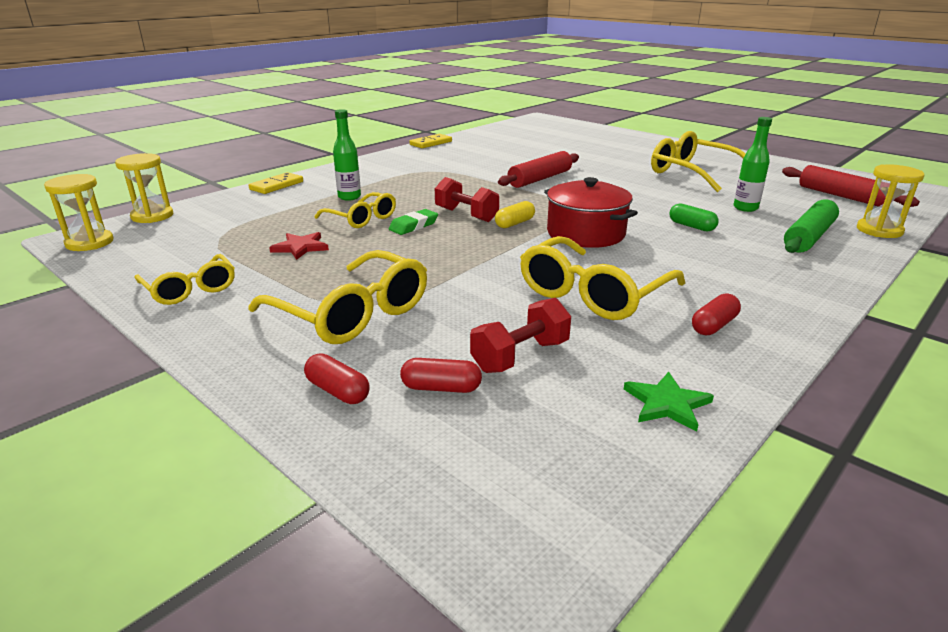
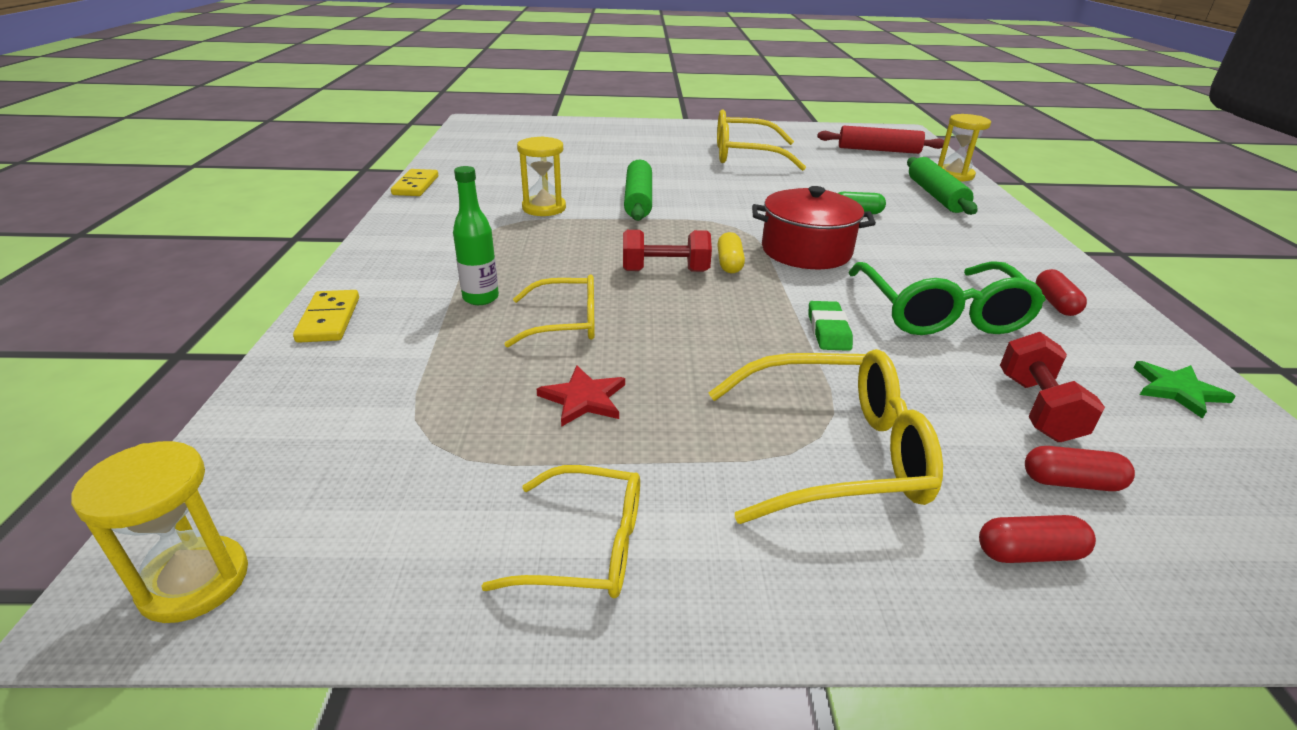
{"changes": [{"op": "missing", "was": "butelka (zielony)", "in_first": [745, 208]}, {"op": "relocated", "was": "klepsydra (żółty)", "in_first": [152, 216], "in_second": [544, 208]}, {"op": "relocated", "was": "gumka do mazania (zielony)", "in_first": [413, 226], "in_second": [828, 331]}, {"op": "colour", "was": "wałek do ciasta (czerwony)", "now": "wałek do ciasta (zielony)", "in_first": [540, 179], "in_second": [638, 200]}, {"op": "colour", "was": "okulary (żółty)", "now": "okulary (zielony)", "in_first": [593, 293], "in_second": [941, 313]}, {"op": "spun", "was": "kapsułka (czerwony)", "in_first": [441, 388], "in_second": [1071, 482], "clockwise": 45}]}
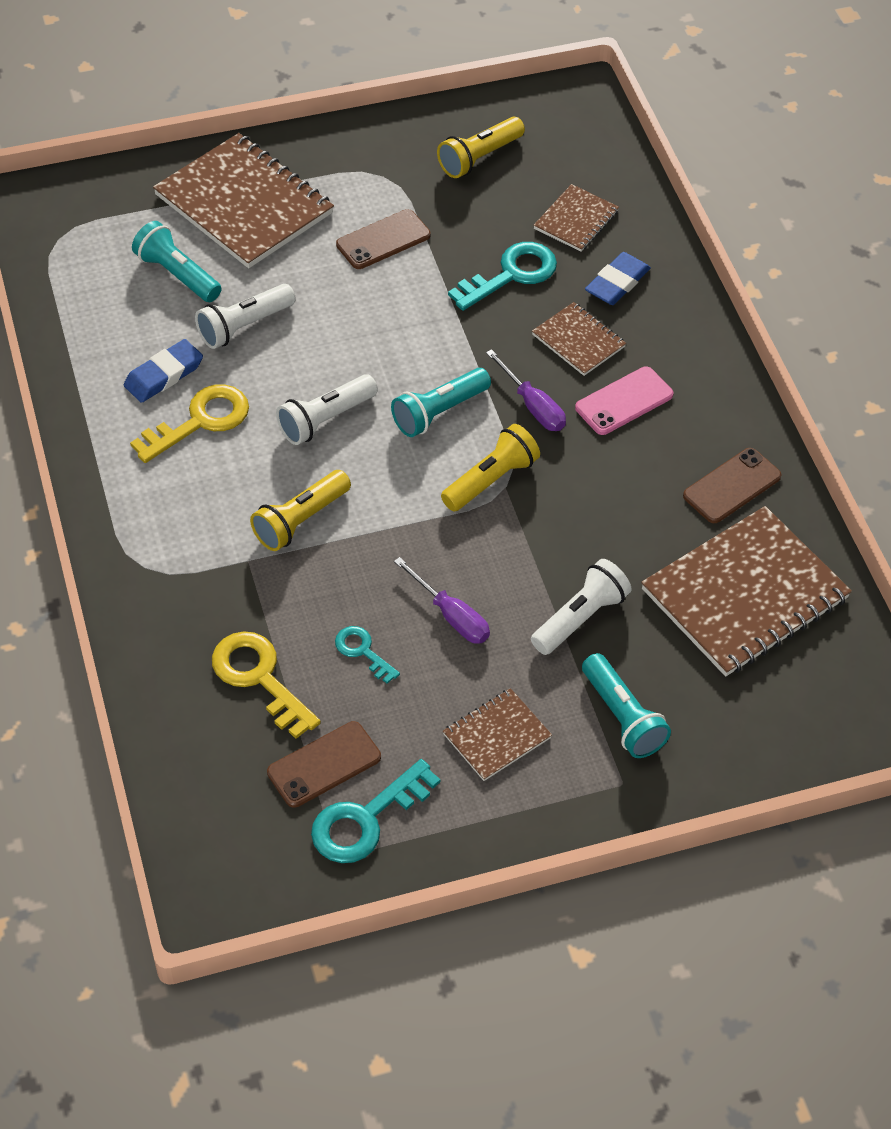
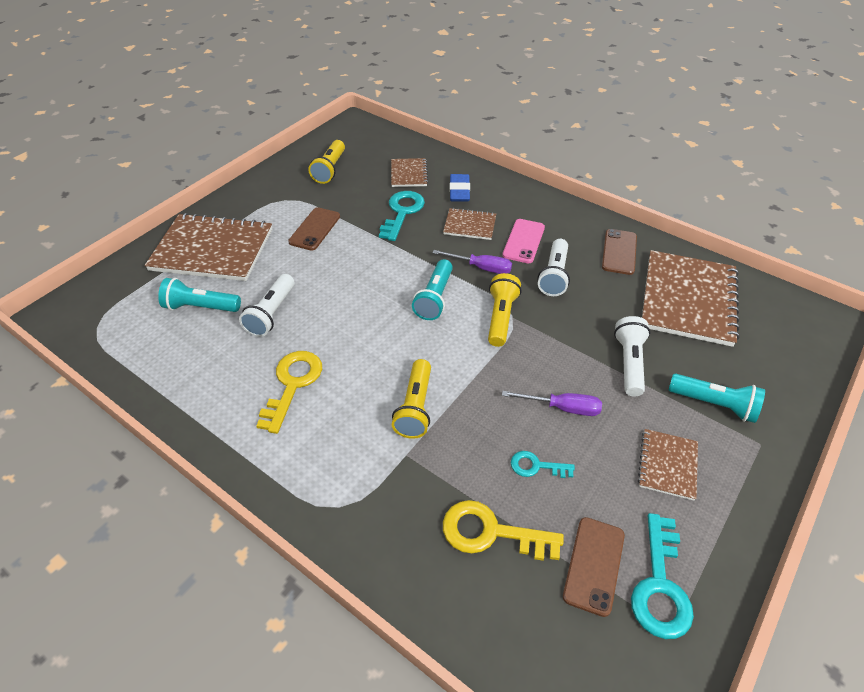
{"changes": [{"op": "missing", "was": "gumka do mazania (niebieski)", "in_first": [164, 375]}, {"op": "relocated", "was": "latarka (biały)", "in_first": [325, 419], "in_second": [554, 276]}]}
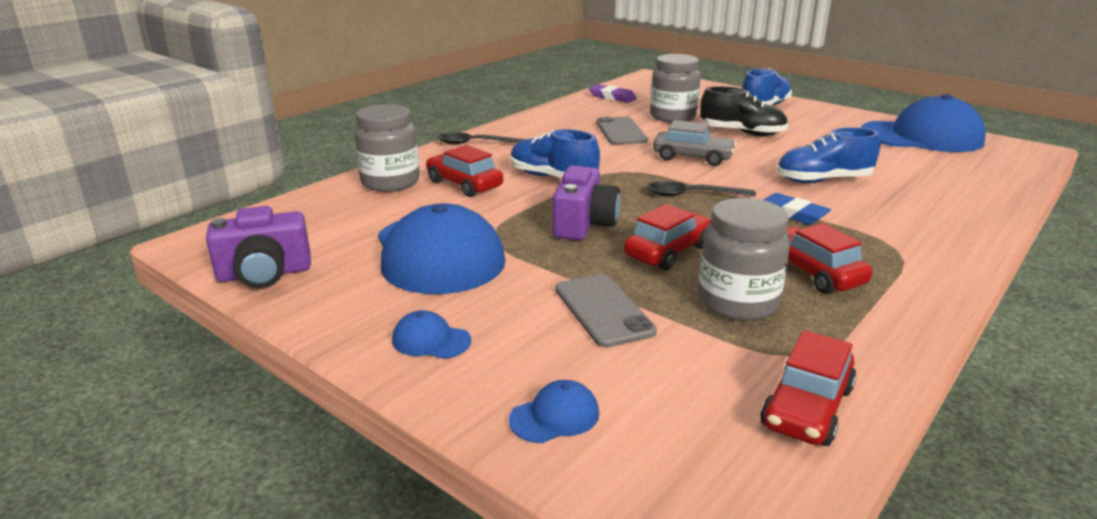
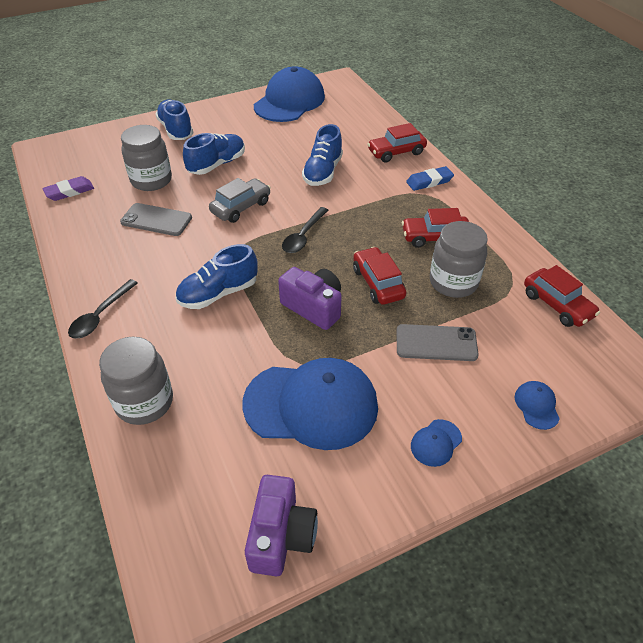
{"changes": [{"op": "relocated", "was": "samochód (czerwony)", "in_first": [464, 184], "in_second": [396, 152]}, {"op": "relocated", "was": "gumka do mazania (niebieski)", "in_first": [791, 214], "in_second": [429, 181]}, {"op": "colour", "was": "but (czarny)", "now": "but (niebieski)", "in_first": [742, 133], "in_second": [217, 164]}]}
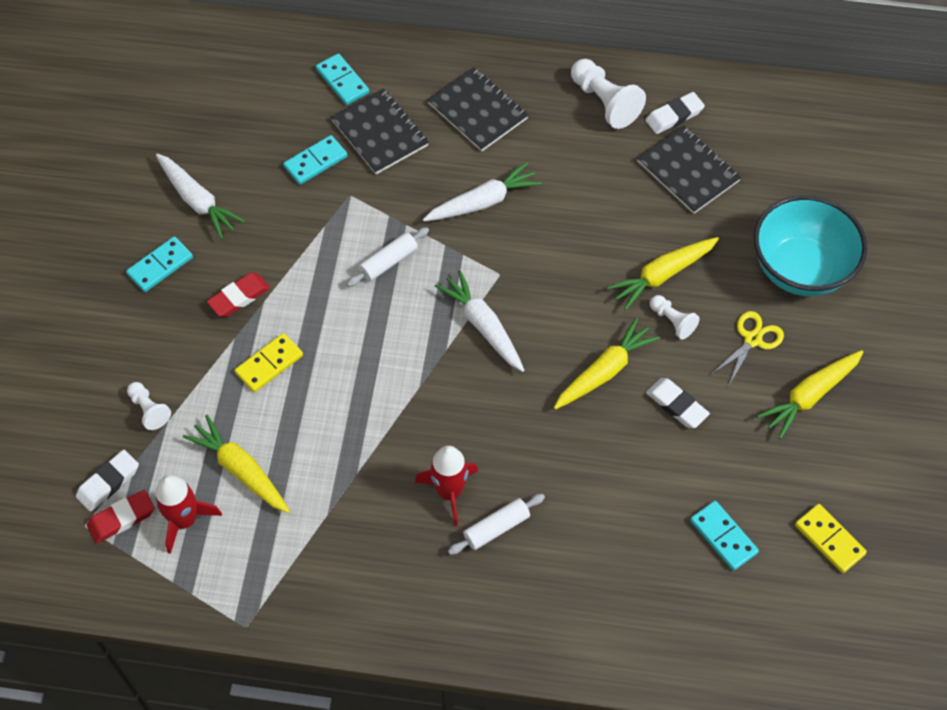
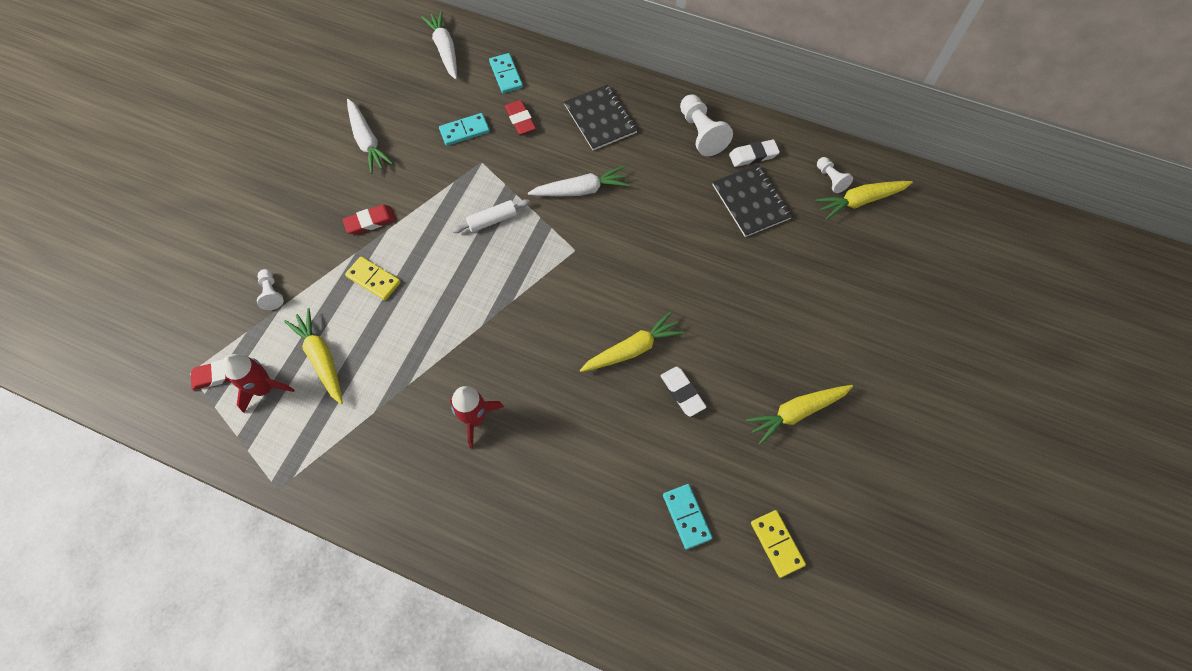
{"changes": [{"op": "missing", "was": "gumka do mazania (biały)", "in_first": [108, 482]}, {"op": "missing", "was": "kostka domina (turkusowy)", "in_first": [160, 266]}, {"op": "missing", "was": "wałek do ciasta (biały)", "in_first": [496, 528]}, {"op": "missing", "was": "nożyczki (żółty)", "in_first": [753, 339]}, {"op": "missing", "was": "miska (turkusowy)", "in_first": [800, 269]}, {"op": "relocated", "was": "marchewka (biały)", "in_first": [483, 326], "in_second": [445, 50]}, {"op": "relocated", "was": "marchewka (żółty)", "in_first": [662, 275], "in_second": [860, 201]}, {"op": "relocated", "was": "pionek (biały)", "in_first": [672, 321], "in_second": [830, 179]}, {"op": "exchanged", "was": "zeszyt (czarny)", "now": "gumka do mazania (czerwony)", "in_first": [380, 133], "in_second": [520, 120]}, {"op": "spun", "was": "kostka domina (żółty)", "in_first": [269, 364], "in_second": [373, 279], "clockwise": 60}]}
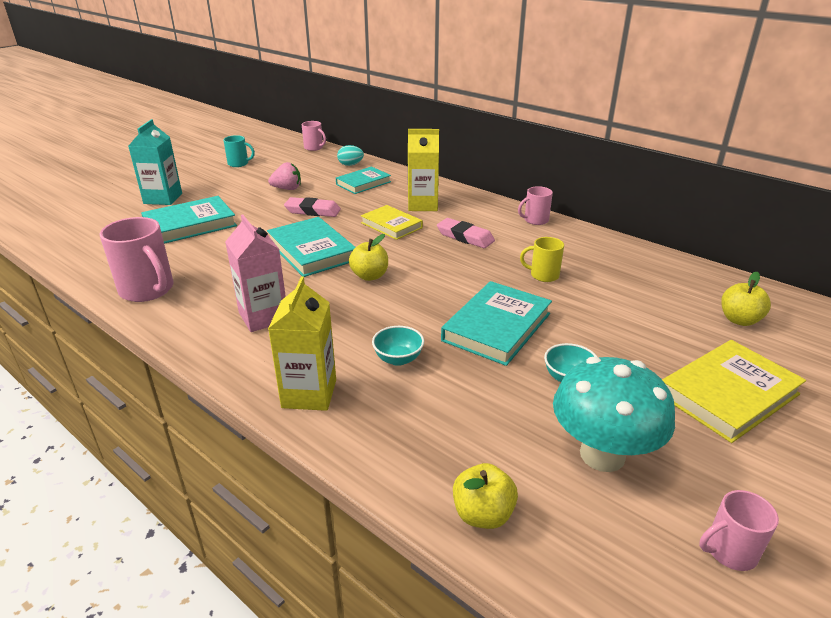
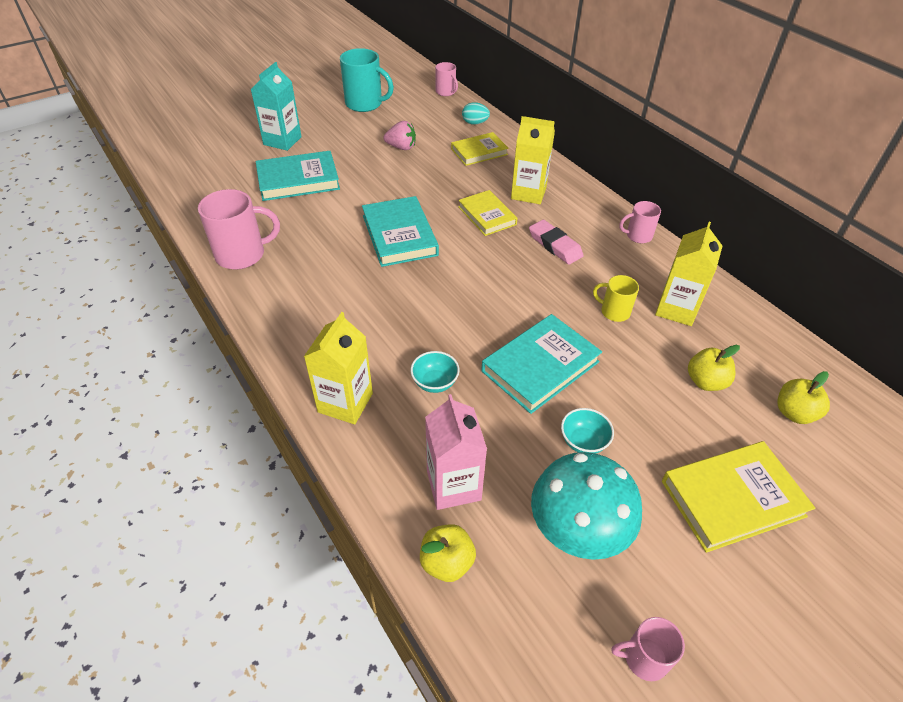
{"changes": [{"op": "missing", "was": "gumka do mazania (różowy)", "in_first": [313, 211]}, {"op": "appeared", "now": "karton mleka (żółty)", "in_second": [676, 309]}, {"op": "relocated", "was": "karton mleka (różowy)", "in_first": [263, 317], "in_second": [453, 485]}, {"op": "relocated", "was": "jabłko (żółty)", "in_first": [369, 276], "in_second": [705, 382]}, {"op": "colour", "was": "książka (turkusowy)", "now": "książka (żółty)", "in_first": [363, 183], "in_second": [479, 152]}, {"op": "spun", "was": "kubek (różowy)", "in_first": [148, 290], "in_second": [242, 254], "clockwise": -75}, {"op": "size", "was": "kubek (turkusowy)", "in_first": [239, 164], "in_second": [365, 104], "ratio": 1.79}]}
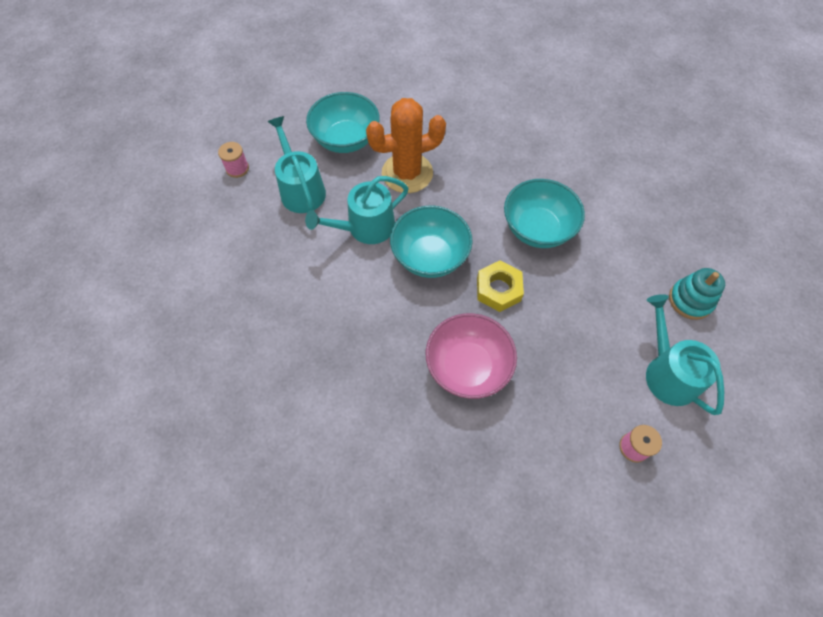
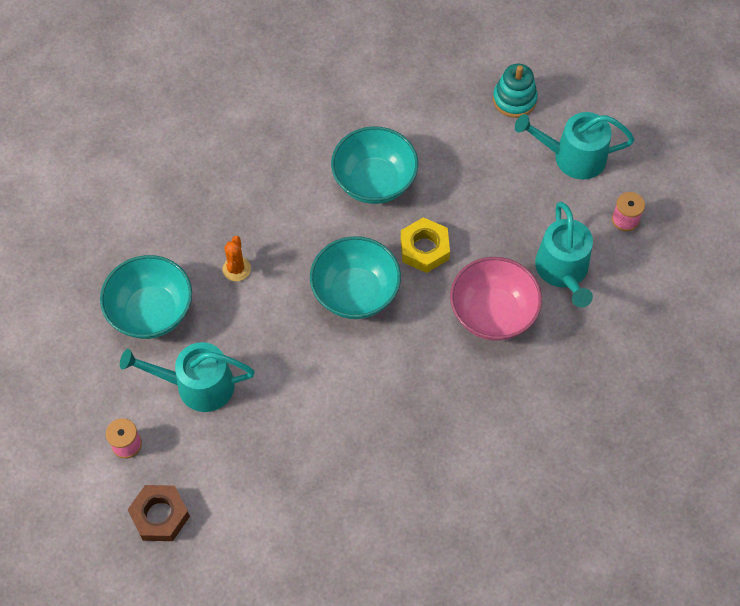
{"changes": [{"op": "appeared", "now": "nakrętka (brązowy)", "in_second": [160, 515]}, {"op": "relocated", "was": "konewka (turkusowy)", "in_first": [365, 227], "in_second": [563, 270]}, {"op": "size", "was": "kaktus (pomarańczowy)", "in_first": [407, 173], "in_second": [236, 269], "ratio": 0.45}]}
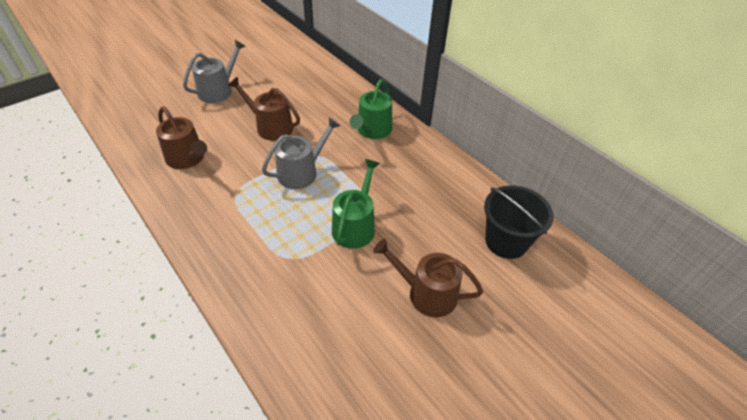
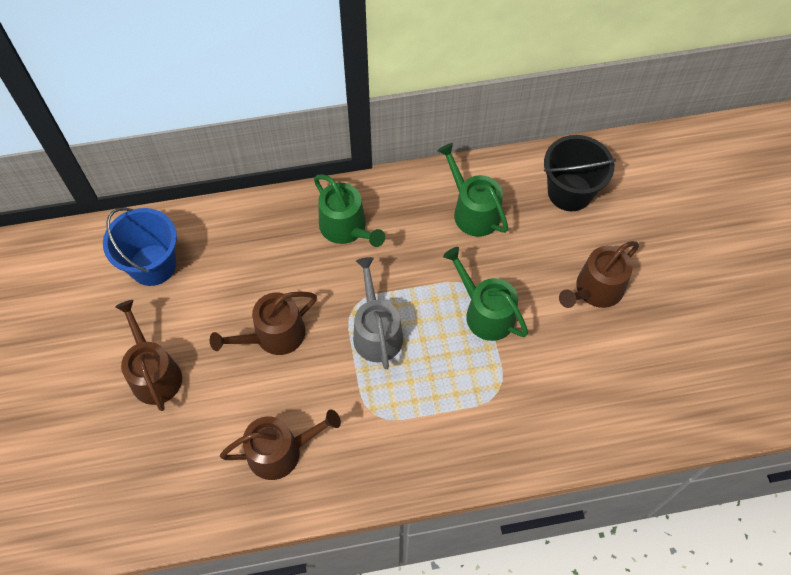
{"changes": [{"op": "appeared", "now": "wiadro (niebieski)", "in_second": [153, 265]}, {"op": "appeared", "now": "konewka (zielony)", "in_second": [473, 211]}, {"op": "colour", "was": "konewka (szary)", "now": "konewka (brązowy)", "in_first": [219, 90], "in_second": [154, 373]}]}
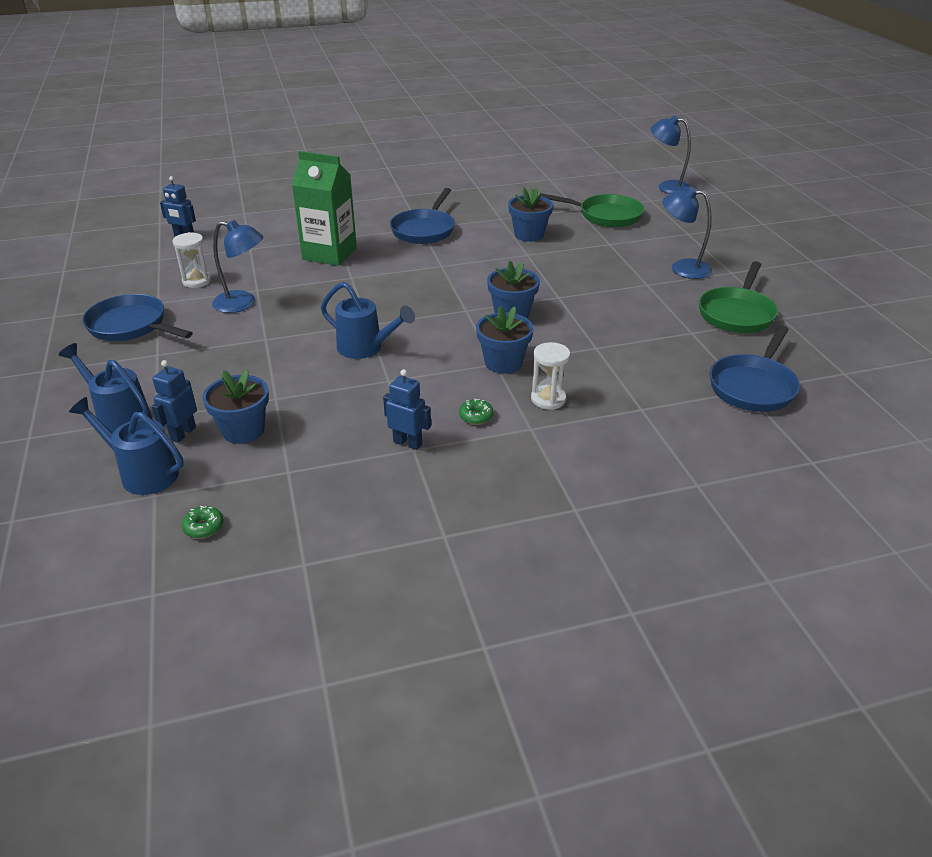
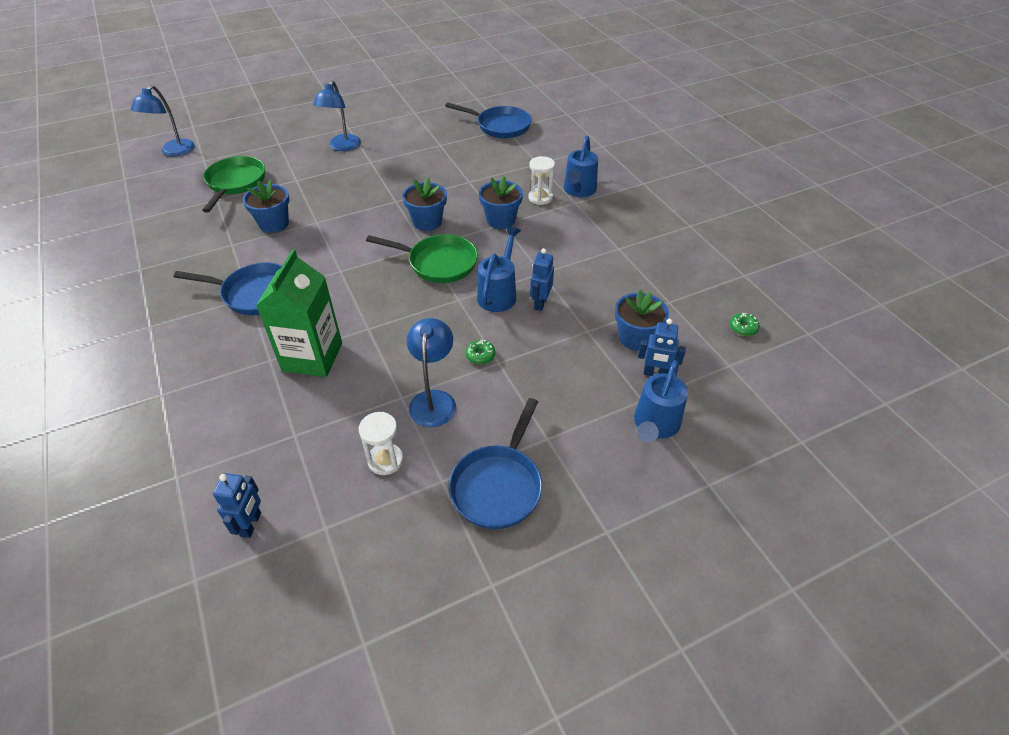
{"changes": [{"op": "relocated", "was": "konewka (niebieski)", "in_first": [143, 473], "in_second": [578, 191]}, {"op": "relocated", "was": "robot (niebieski)", "in_first": [408, 443], "in_second": [540, 303]}, {"op": "relocated", "was": "donut (zielony)", "in_first": [476, 416], "in_second": [480, 355]}, {"op": "relocated", "was": "patelnia (zielony)", "in_first": [736, 313], "in_second": [438, 263]}]}
